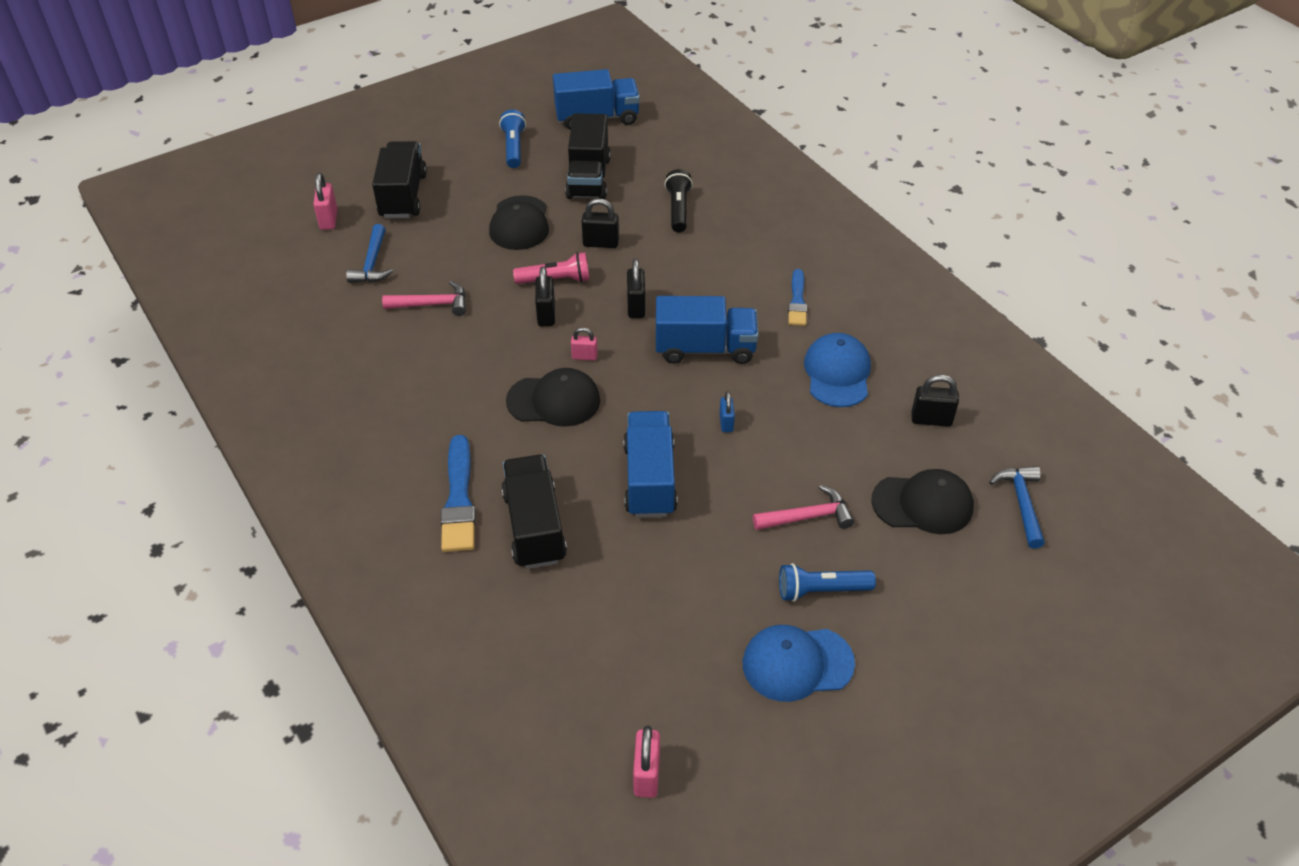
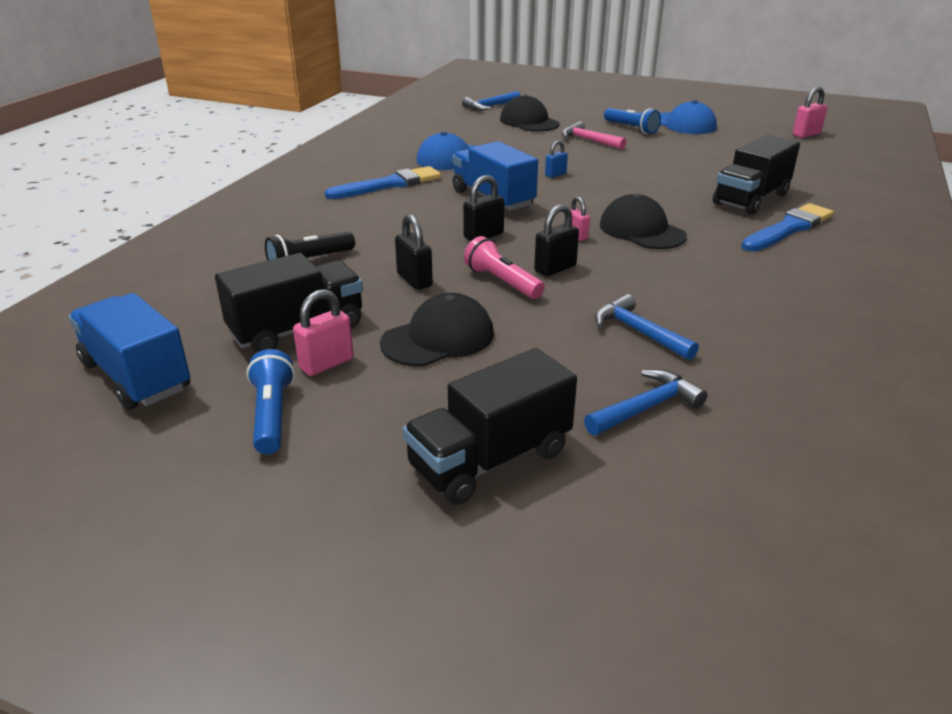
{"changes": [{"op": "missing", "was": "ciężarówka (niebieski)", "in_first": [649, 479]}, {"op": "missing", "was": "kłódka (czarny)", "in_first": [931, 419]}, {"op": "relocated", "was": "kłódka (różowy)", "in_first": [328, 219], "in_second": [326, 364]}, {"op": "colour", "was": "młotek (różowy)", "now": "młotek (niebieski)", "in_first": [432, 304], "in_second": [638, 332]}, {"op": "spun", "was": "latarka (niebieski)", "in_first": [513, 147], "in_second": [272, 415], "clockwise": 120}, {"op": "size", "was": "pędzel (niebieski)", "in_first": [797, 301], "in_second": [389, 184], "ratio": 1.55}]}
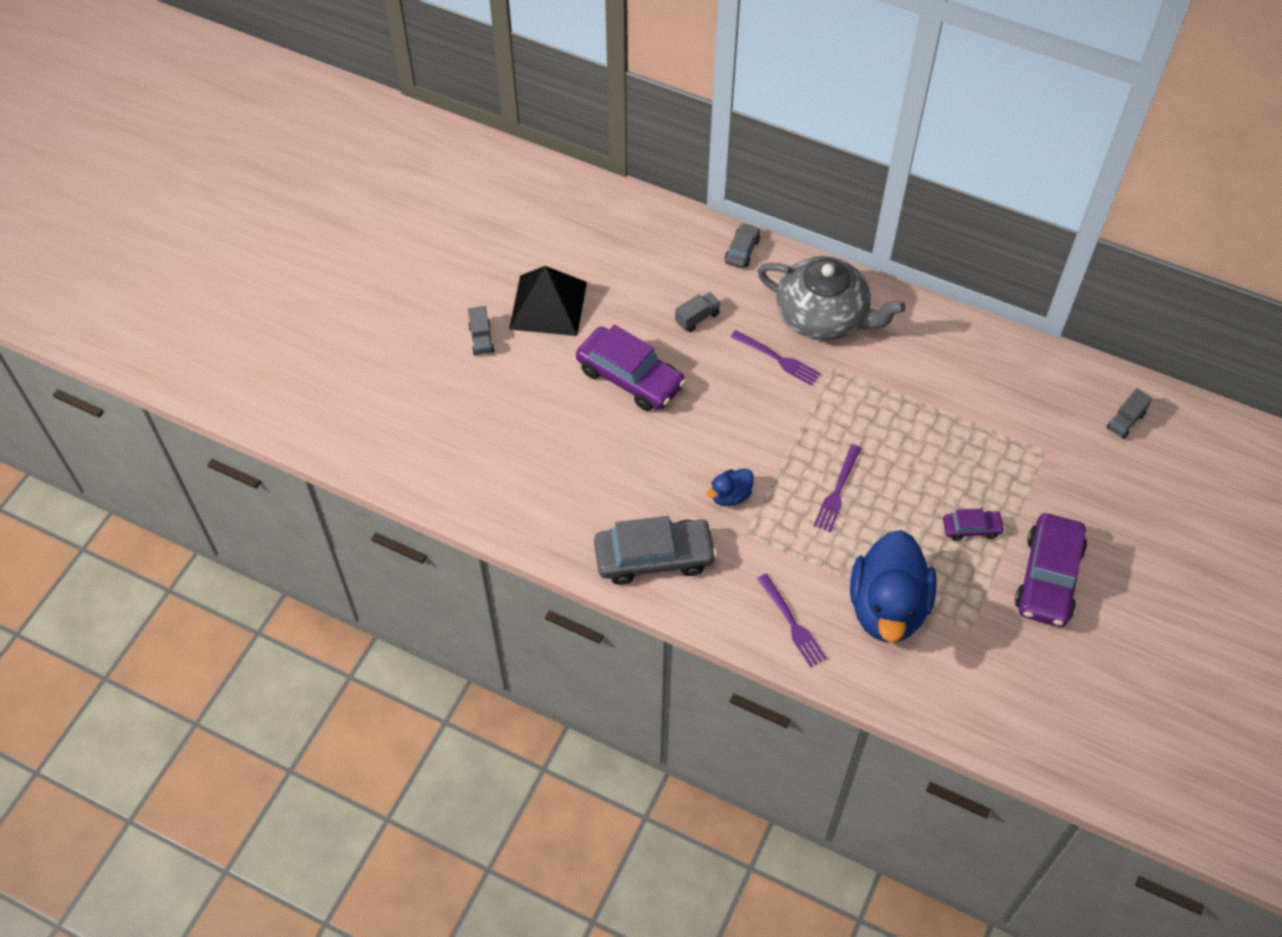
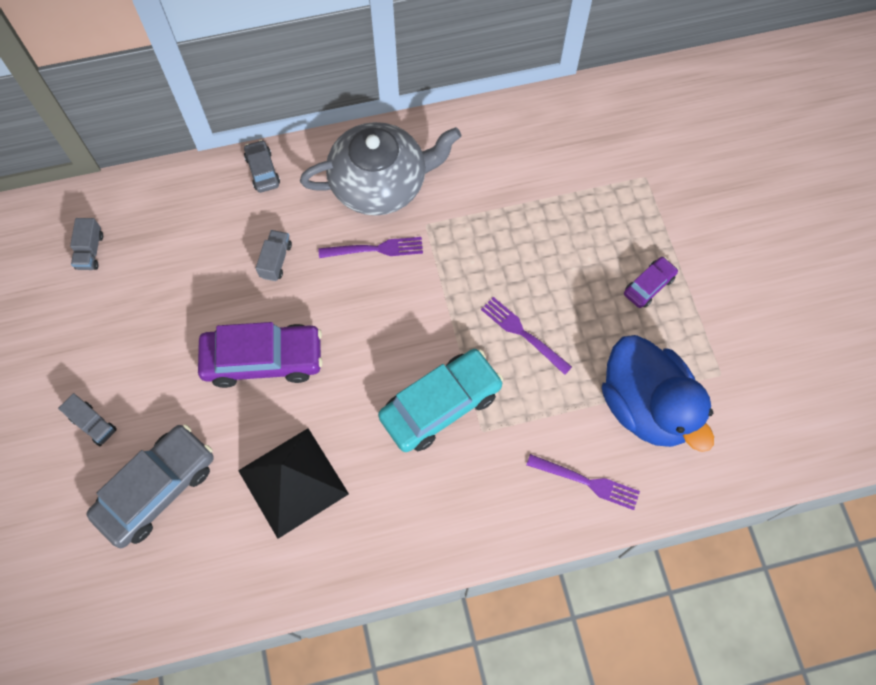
{"changes": [{"op": "missing", "was": "samochód (fioletowy)", "in_first": [1048, 577]}, {"op": "relocated", "was": "piramida (czarny)", "in_first": [548, 305], "in_second": [293, 482]}, {"op": "relocated", "was": "samochód (szary)", "in_first": [654, 557], "in_second": [157, 489]}, {"op": "relocated", "was": "ciężarówka (szary)", "in_first": [1125, 421], "in_second": [90, 251]}, {"op": "exchanged", "was": "kaczka (niebieski)", "now": "samochód (turkusowy)", "in_first": [730, 495], "in_second": [441, 405]}, {"op": "spun", "was": "widelec (fioletowy)", "in_first": [837, 491], "in_second": [522, 333], "clockwise": 150}]}
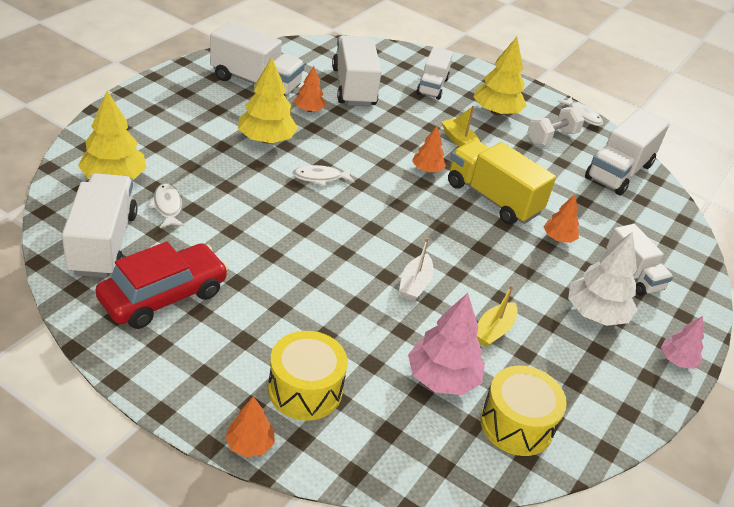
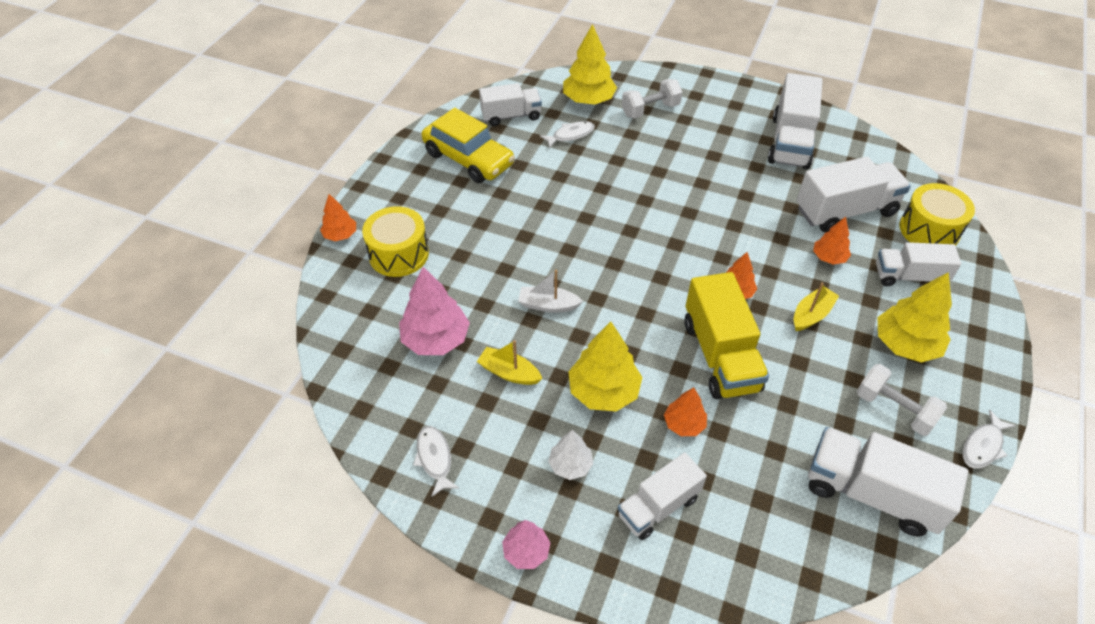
{"changes": [{"op": "appeared", "now": "hantel (biały)", "in_second": [650, 110]}, {"op": "relocated", "was": "drzewko (żółty)", "in_first": [266, 139], "in_second": [603, 391]}, {"op": "relocated", "was": "ryba (biały)", "in_first": [320, 178], "in_second": [434, 459]}, {"op": "relocated", "was": "drzewko (pomarańczowy)", "in_first": [309, 110], "in_second": [829, 257]}, {"op": "relocated", "was": "bęben (żółty)", "in_first": [516, 424], "in_second": [929, 230]}, {"op": "colour", "was": "samochód (czerwony)", "now": "samochód (żółty)", "in_first": [163, 296], "in_second": [468, 159]}, {"op": "spun", "was": "ciężarówka (żółty)", "in_first": [493, 198], "in_second": [720, 355], "clockwise": 135}, {"op": "size", "was": "ciężarówka (biały)", "in_first": [103, 243], "in_second": [511, 116], "ratio": 0.65}, {"op": "size", "was": "drzewko (biały)", "in_first": [595, 314], "in_second": [570, 465], "ratio": 0.57}]}
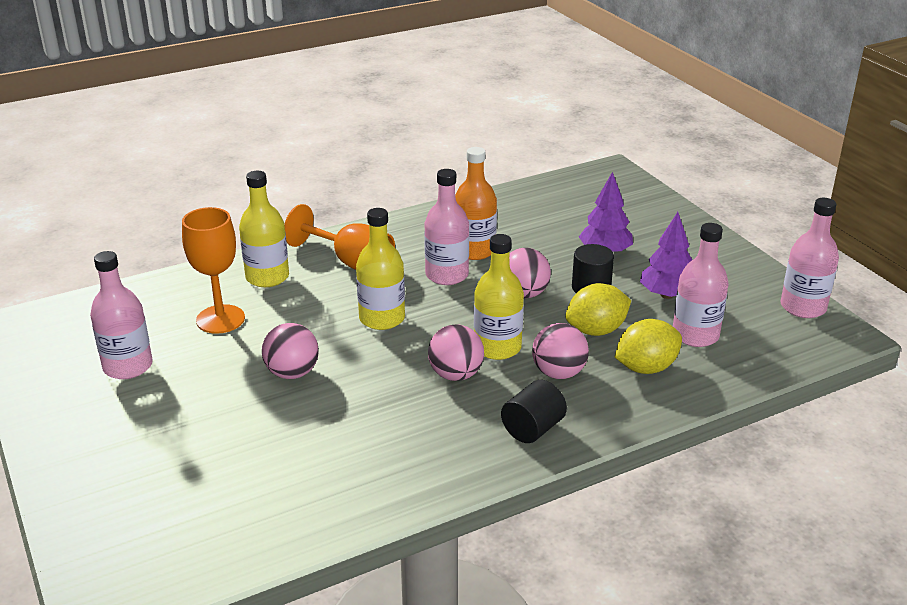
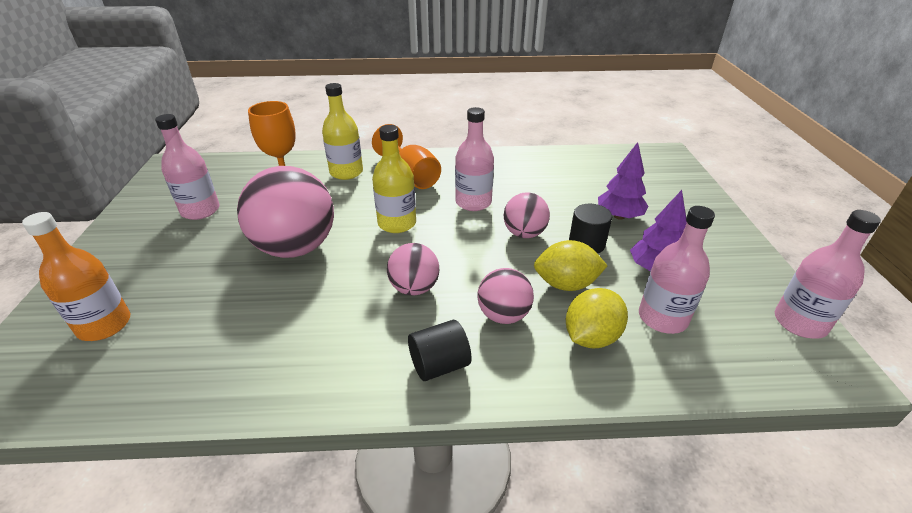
{"changes": [{"op": "missing", "was": "butelka (żółty)", "in_first": [497, 347]}, {"op": "relocated", "was": "butelka (pomarańczowy)", "in_first": [474, 250], "in_second": [104, 325]}, {"op": "spun", "was": "cytryna (żółty)", "in_first": [646, 368], "in_second": [591, 337], "clockwise": -45}, {"op": "size", "was": "piłka (różowy)", "in_first": [292, 373], "in_second": [296, 248], "ratio": 1.87}]}
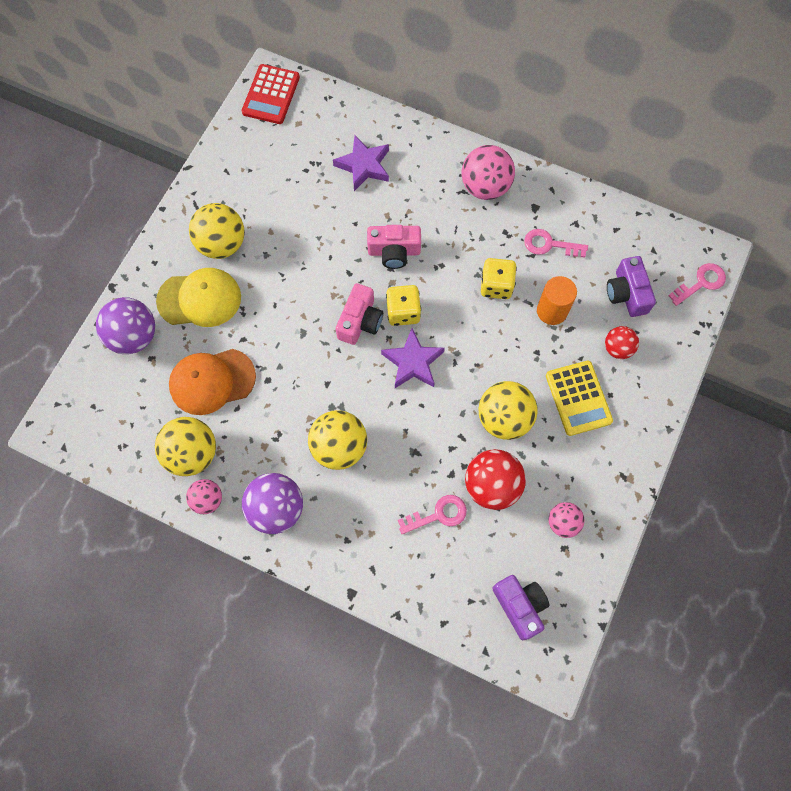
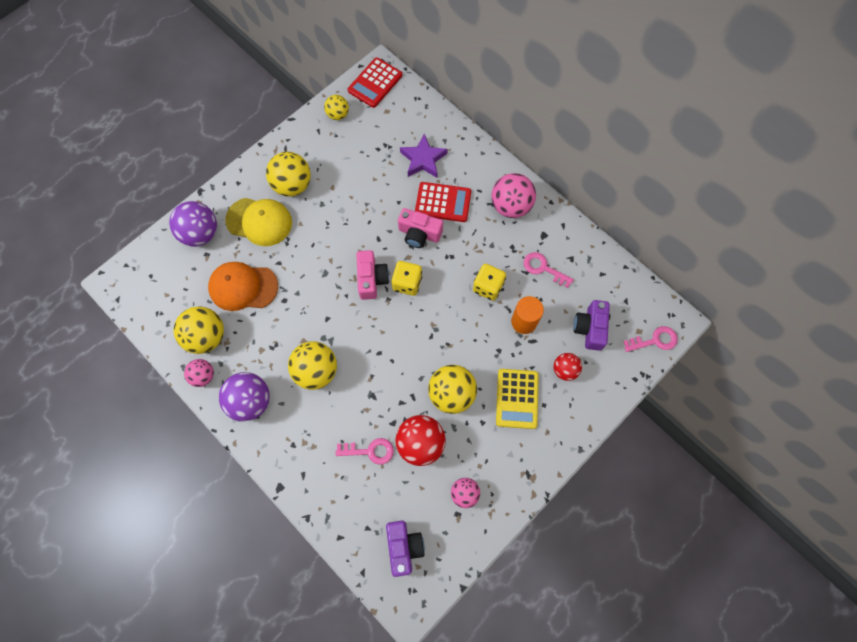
{"changes": [{"op": "missing", "was": "gwiazda (fioletowy)", "in_first": [413, 362]}, {"op": "appeared", "now": "piłka (żółty)", "in_second": [338, 114]}, {"op": "appeared", "now": "kalkulator (czerwony)", "in_second": [443, 202]}, {"op": "spun", "was": "aparat fotograficzny (różowy)", "in_first": [360, 321], "in_second": [371, 279], "clockwise": -45}]}
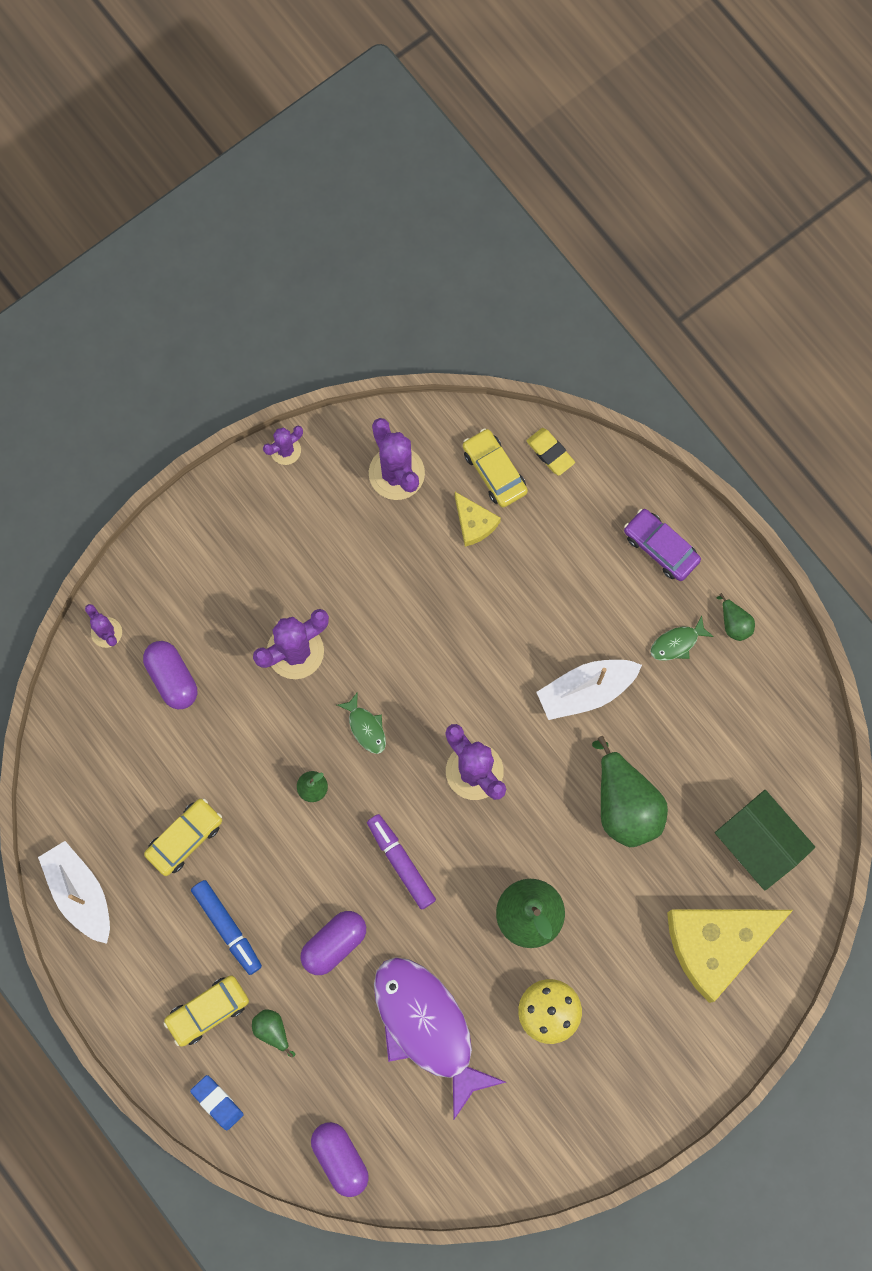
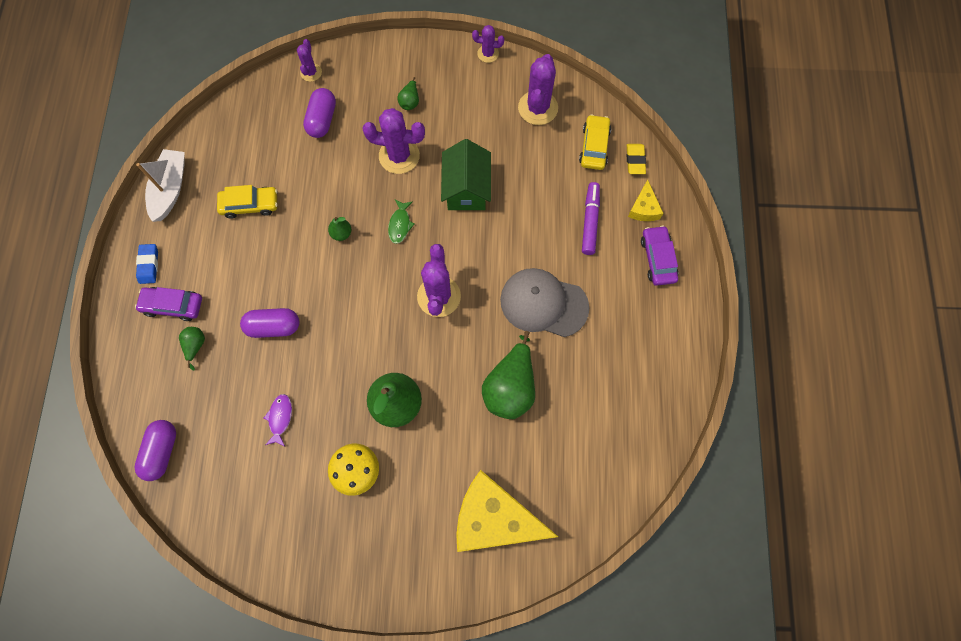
{"changes": [{"op": "missing", "was": "flamaster (niebieski)", "in_first": [227, 927]}, {"op": "missing", "was": "ryba (zielony)", "in_first": [677, 643]}, {"op": "relocated", "was": "gumka do mazania (niebieski)", "in_first": [217, 1102], "in_second": [148, 265]}, {"op": "relocated", "was": "flamaster (fioletowy)", "in_first": [401, 862], "in_second": [590, 221]}, {"op": "relocated", "was": "ser (żółty)", "in_first": [474, 523], "in_second": [644, 208]}, {"op": "relocated", "was": "domek (zielony)", "in_first": [759, 843], "in_second": [466, 189]}, {"op": "relocated", "was": "gruszka (zielony)", "in_first": [734, 623], "in_second": [410, 101]}, {"op": "exchanged", "was": "łódka (biały)", "now": "czapka (szary)", "in_first": [586, 691], "in_second": [543, 303]}, {"op": "colour", "was": "samochód (żółty)", "now": "samochód (fioletowy)", "in_first": [207, 1011], "in_second": [173, 305]}, {"op": "size", "was": "ryba (fioletowy)", "in_first": [427, 1027], "in_second": [280, 418], "ratio": 0.4}]}
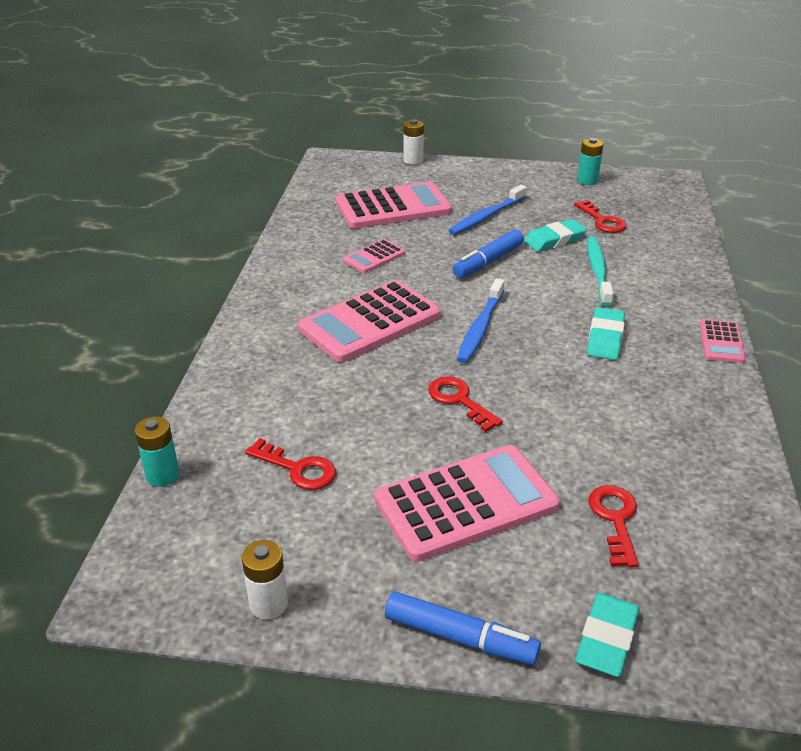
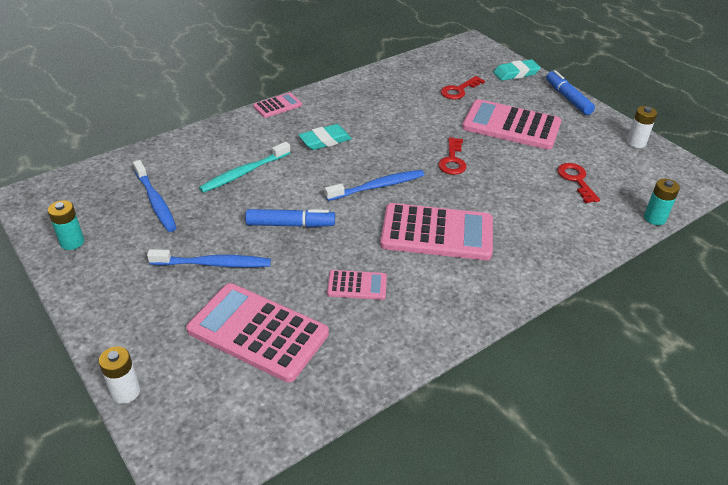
{"changes": [{"op": "missing", "was": "gumka do mazania (turkusowy)", "in_first": [554, 240]}, {"op": "exchanged", "was": "klucz (czerwony)", "now": "szczoteczka do zębów (niebieski)", "in_first": [602, 221], "in_second": [155, 201]}]}
